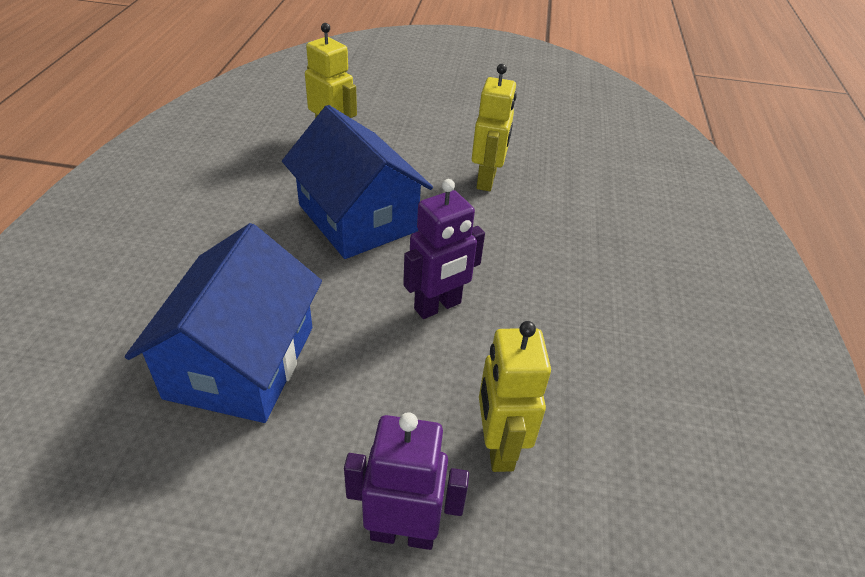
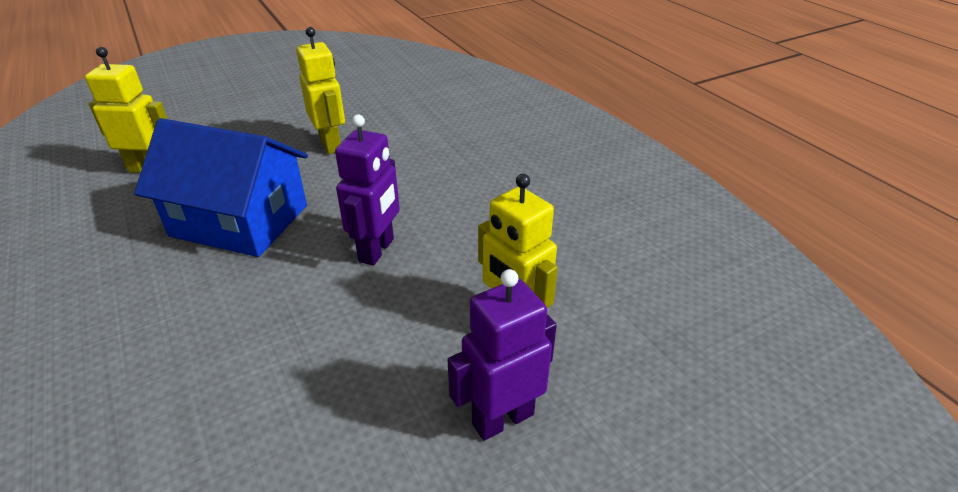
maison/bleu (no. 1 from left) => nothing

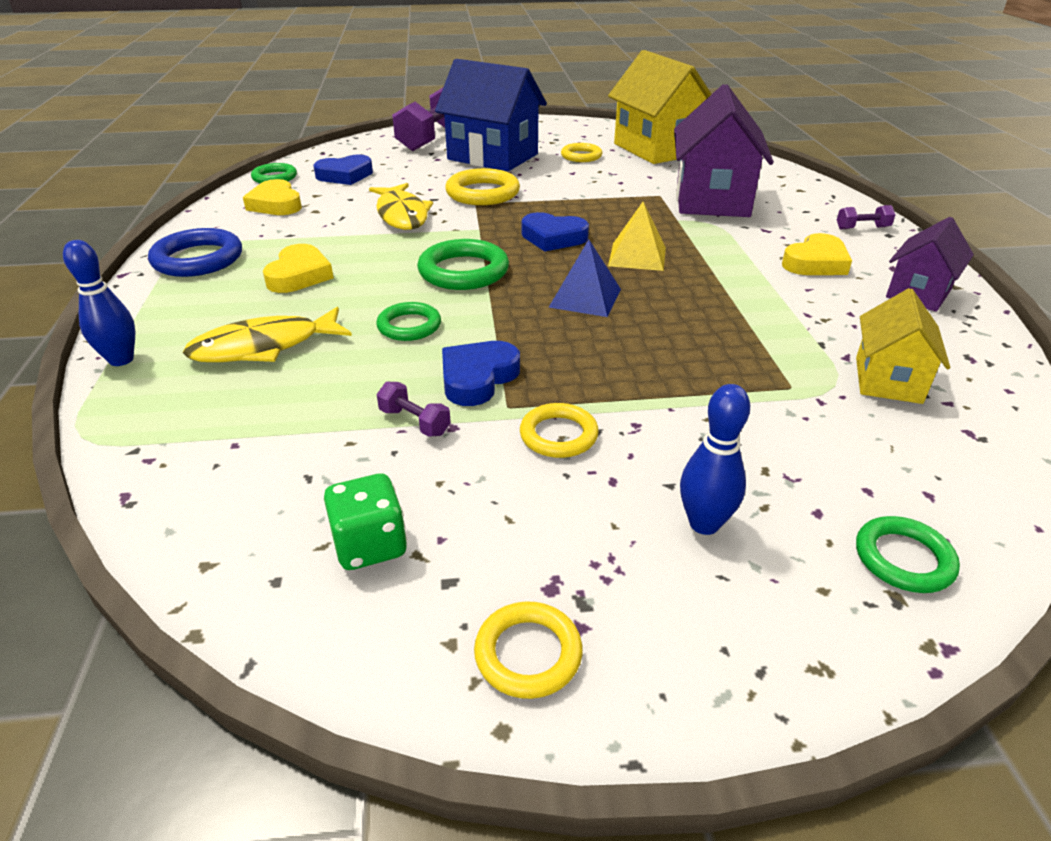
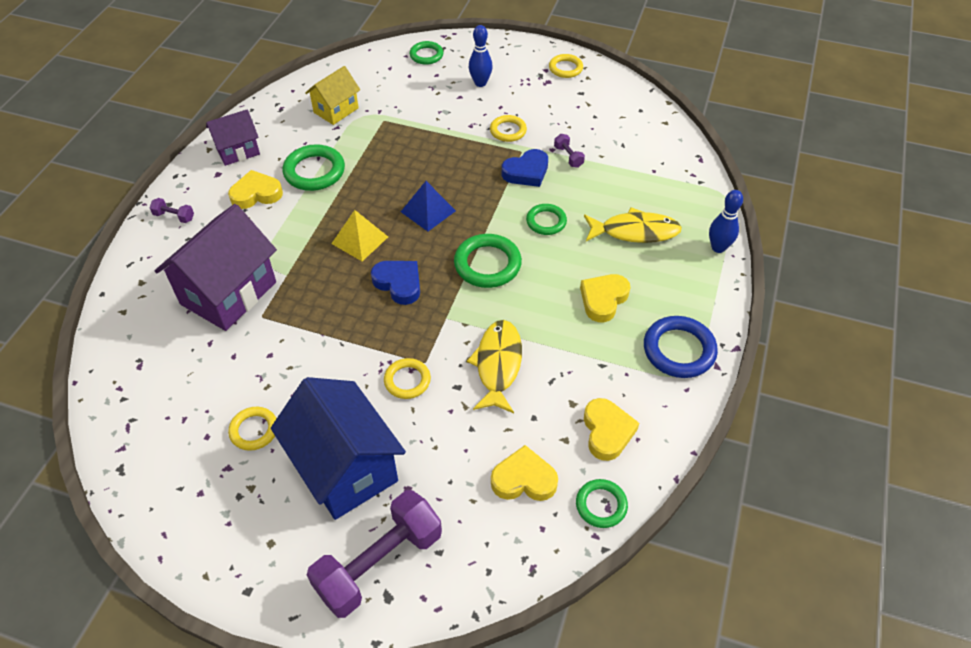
maison/jaune (no. 1 from left) => nothing
cœur/bleu (no. 1 from left) => cœur/jaune (no. 2 from left)
anneau/jaune (no. 1 from left in the first image) => anneau/jaune (no. 2 from left), x0.62
dé/vert => nothing
nothing => anneau/vert (no. 1 from left)

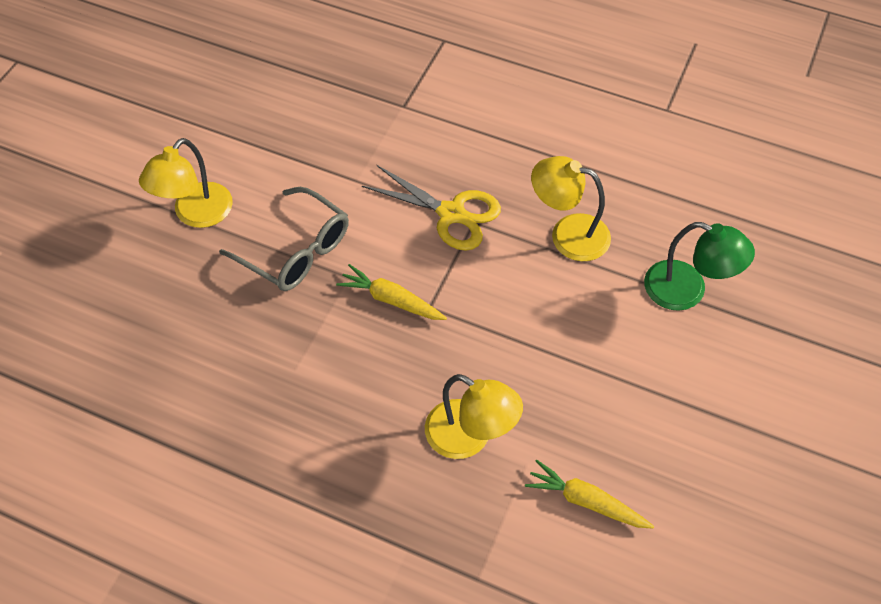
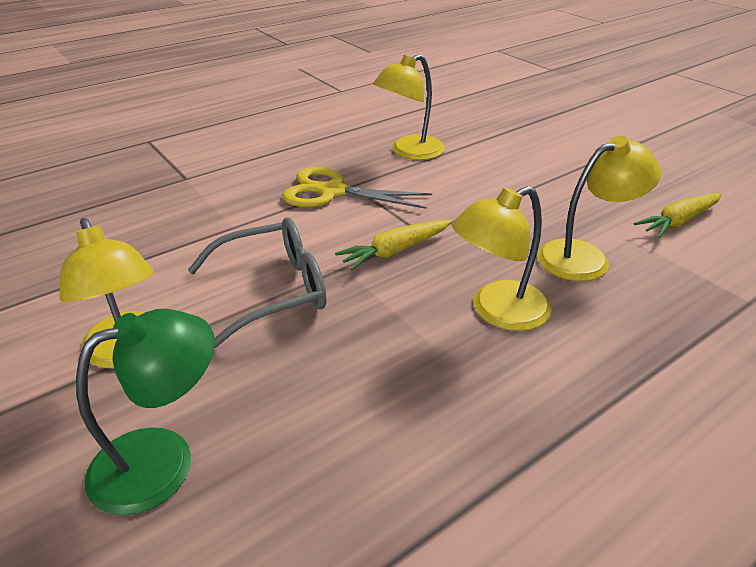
ciseaux/jaune, 135 degrees counterclockwise
lampe/vert, shifted
nothing => lampe/jaune (no. 3 from left)

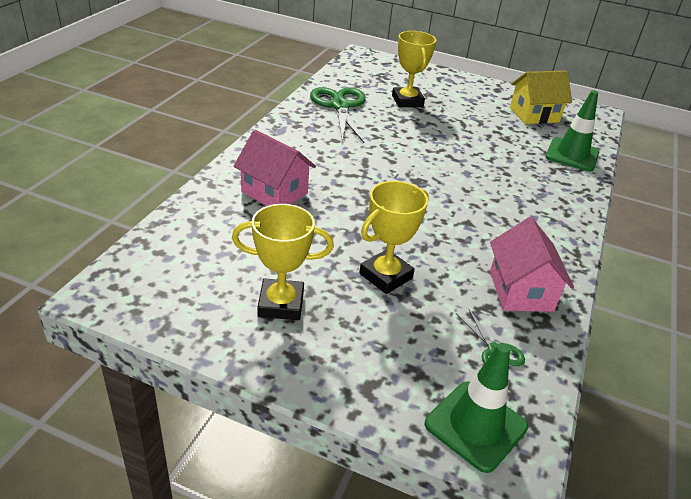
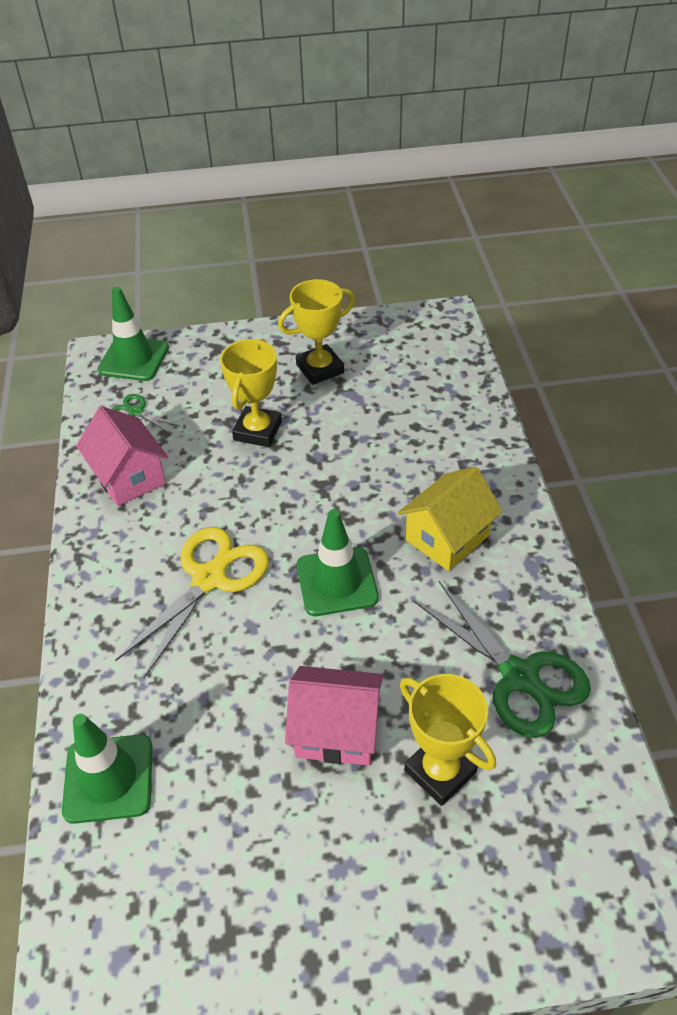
maison/jaune, shifted
maison/rose (no. 1 from left in the first image) => maison/rose (no. 2 from left), shifted
nothing => cône de chantier/vert (no. 3 from left)
nothing => ciseaux/jaune

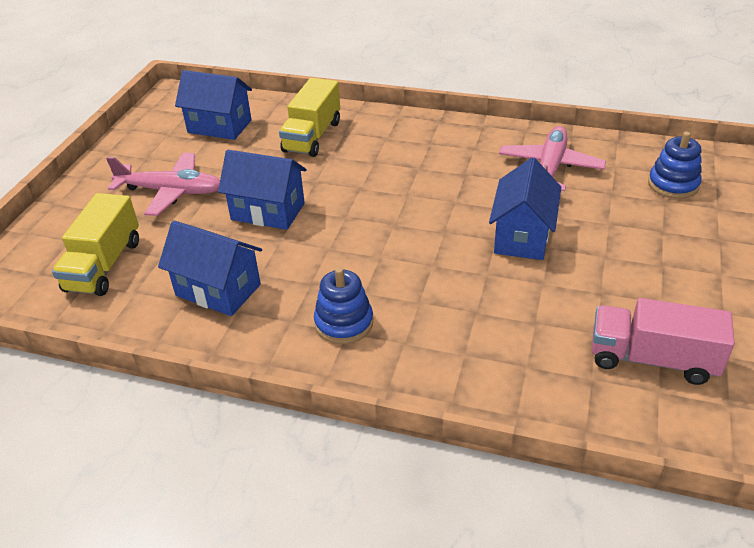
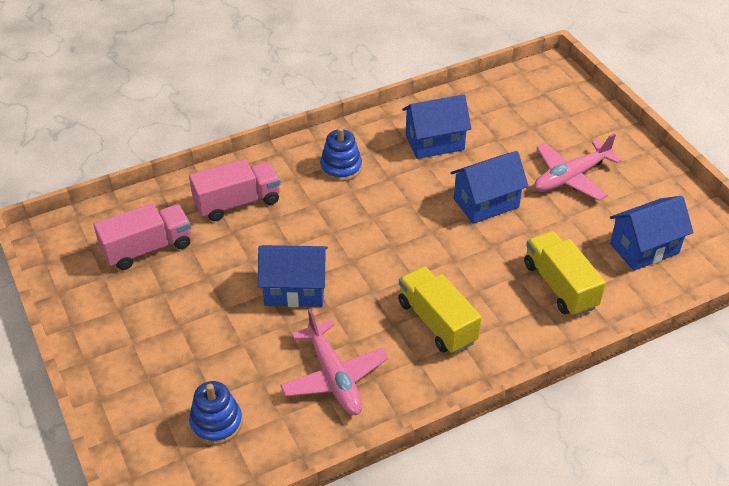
maison/bleu (no. 4 from left in the first image) => maison/bleu (no. 1 from left), 60 degrees counterclockwise
camion/jaune (no. 1 from left), shifted
nothing => camion/rose (no. 2 from left)

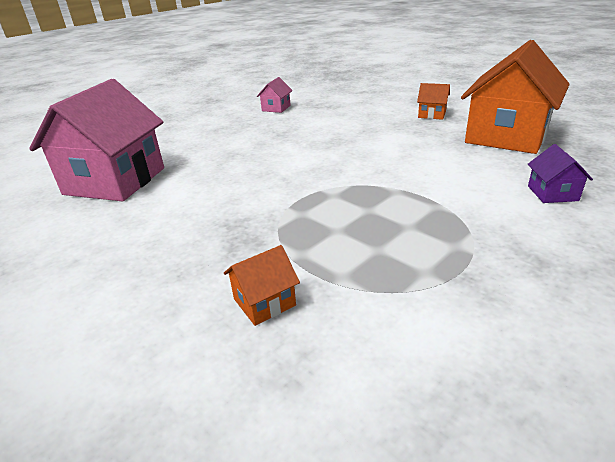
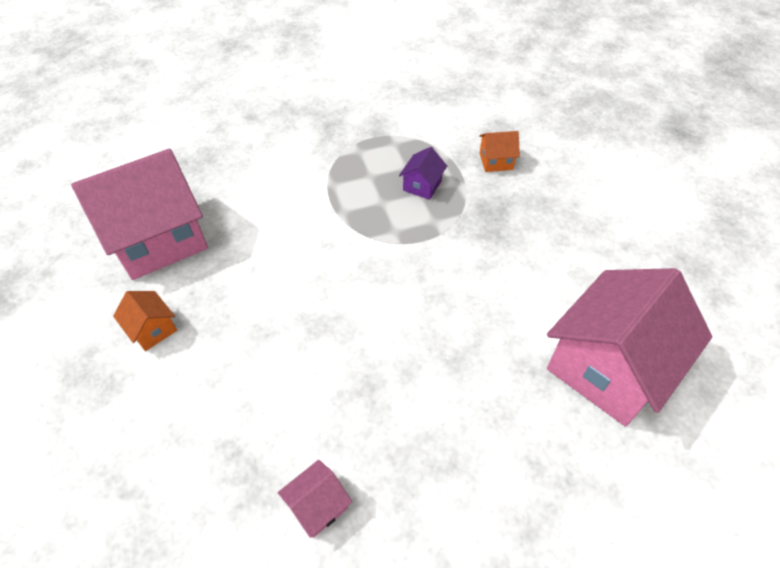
maison/orange (no. 3 from left) => maison/rose (no. 1 from left)
maison/violet, shifted

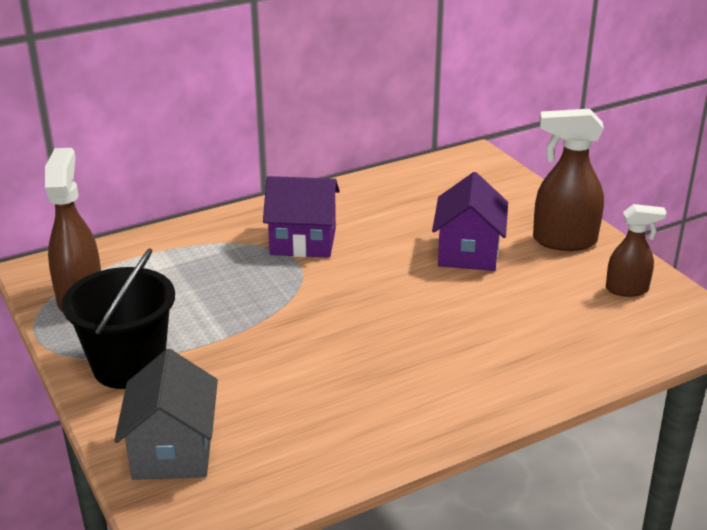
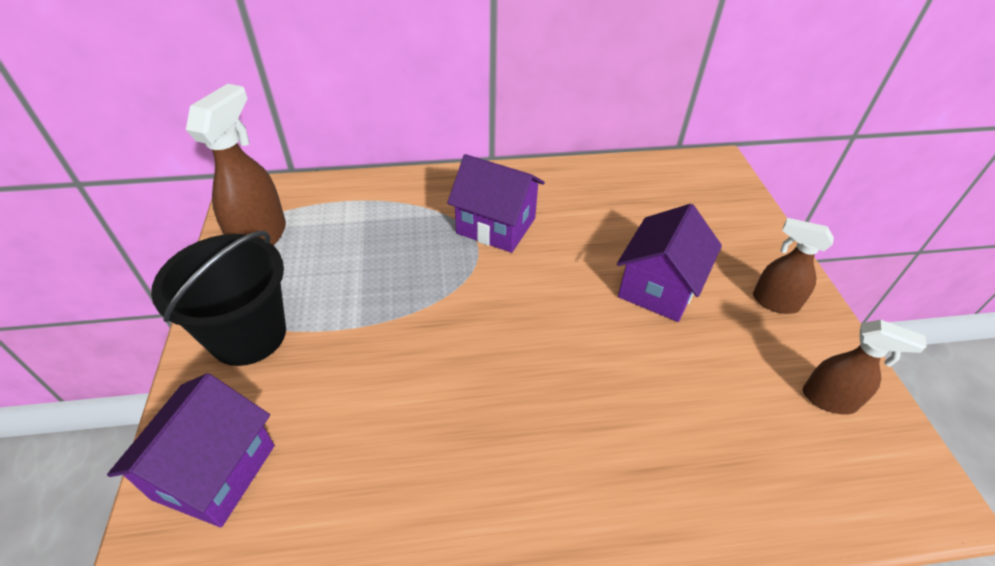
vaporisateur/marron (no. 2 from left), x0.62
maison/gris => maison/violet (no. 1 from left)

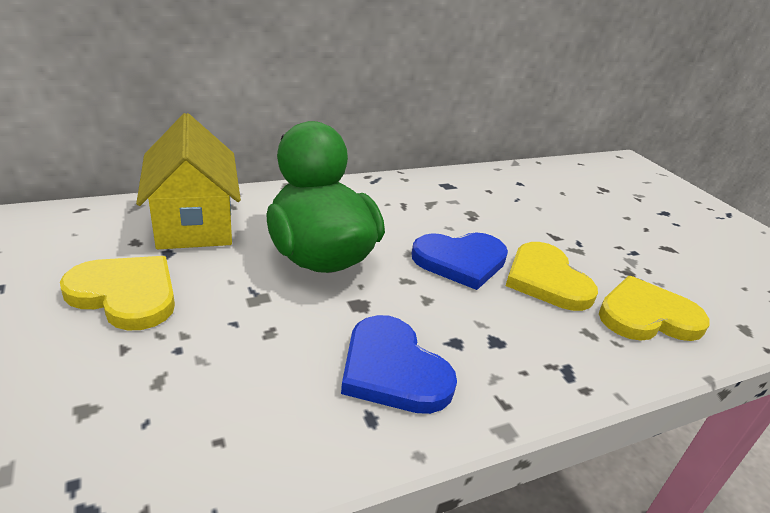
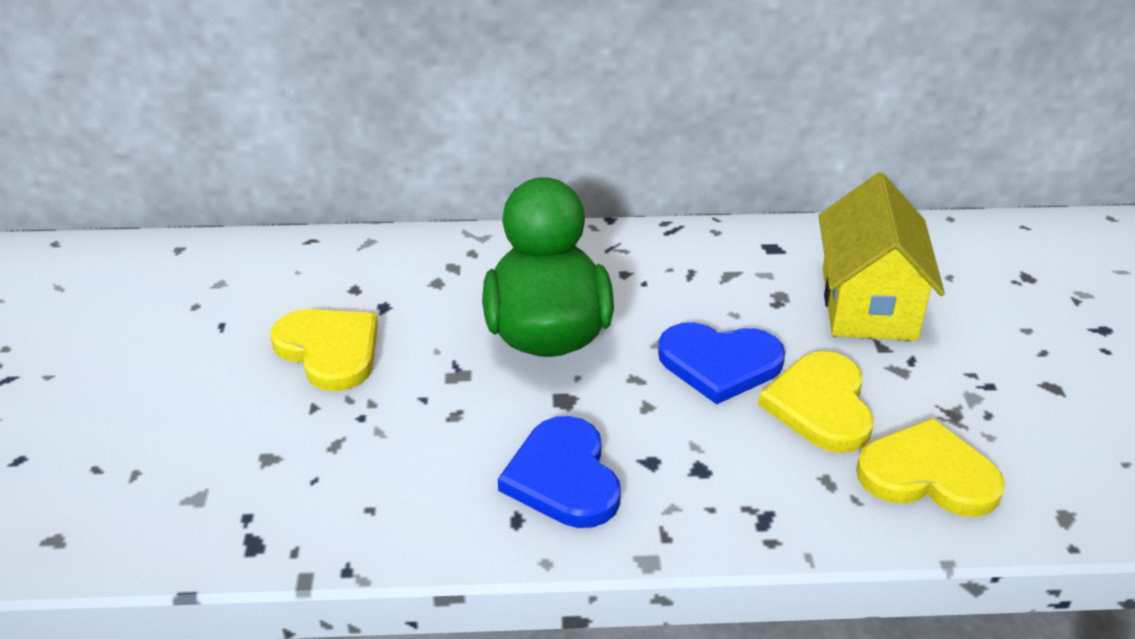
maison/jaune, shifted

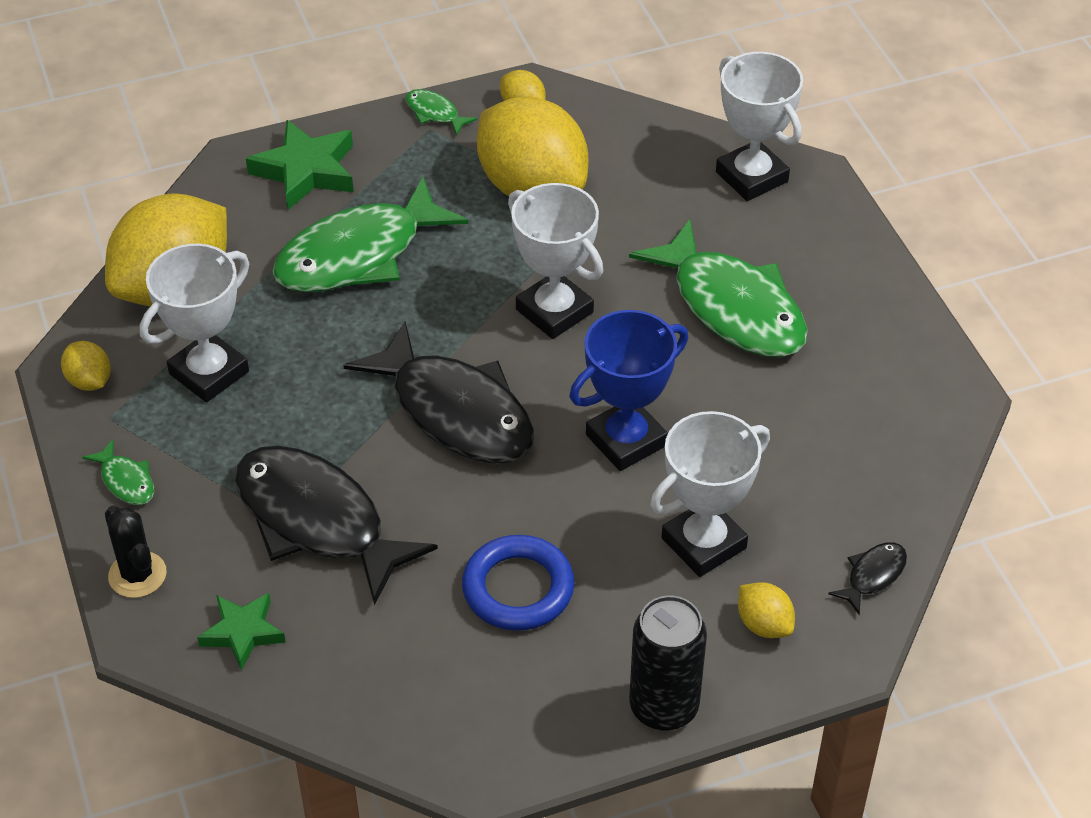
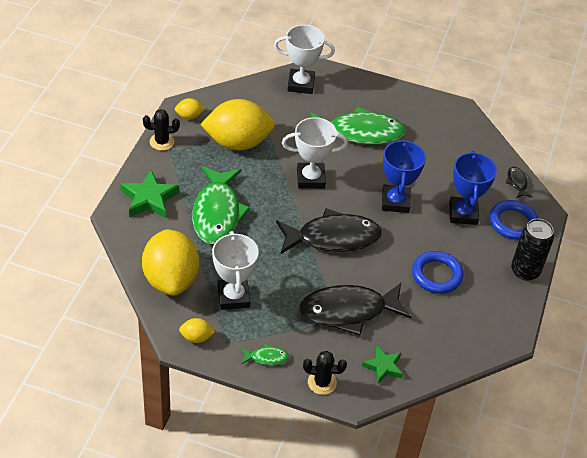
poisson/vert (no. 3 from left) => cactus/noir (no. 1 from left)
trophée/blanc (no. 3 from left) => trophée/bleu (no. 2 from left)
citron/jaune (no. 5 from left) => anneau/bleu (no. 2 from left)

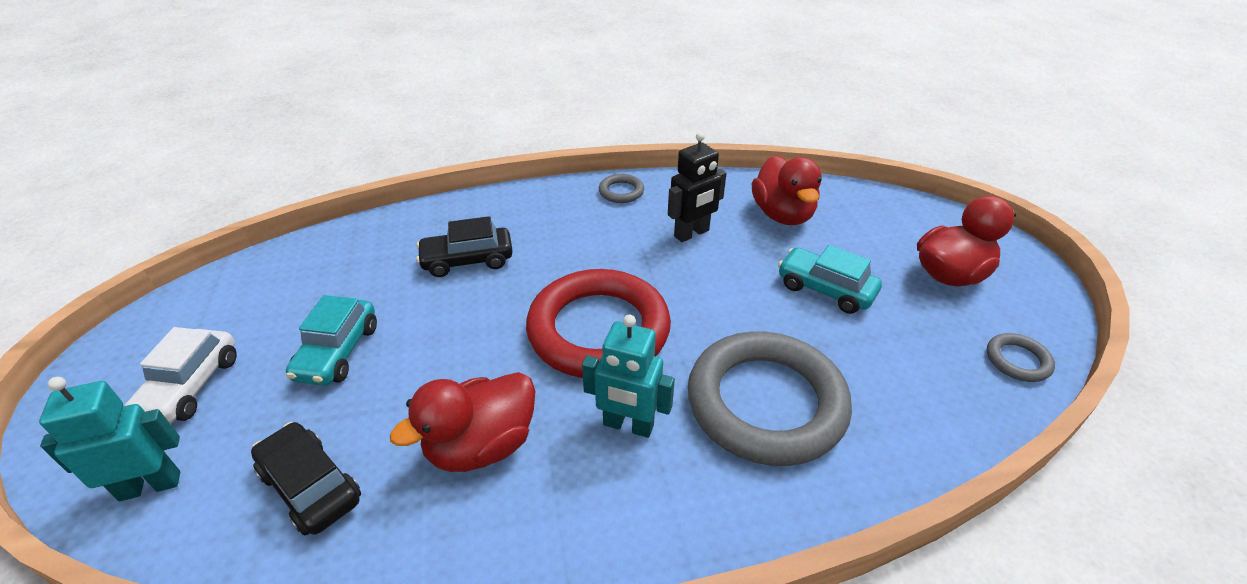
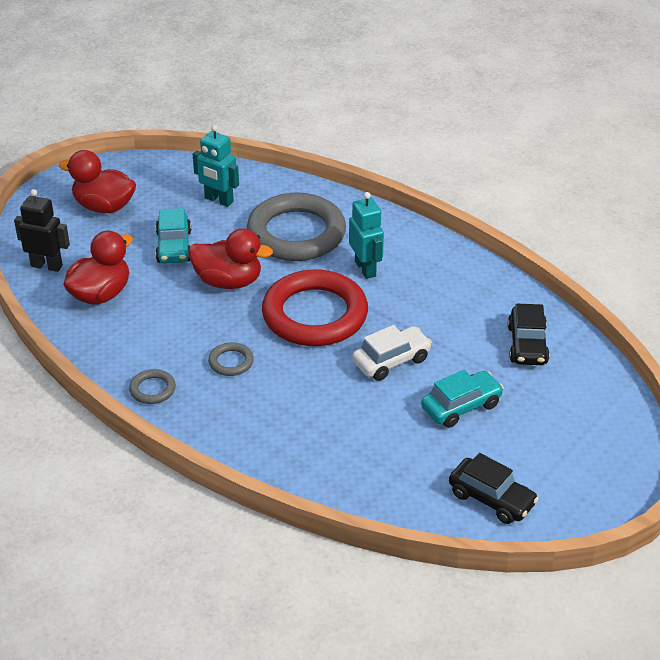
robot/noir, shifted
voiture/noir (no. 2 from left in the first image) => voiture/noir (no. 1 from left), shifted
voiture/blanc, shifted
anneau/gris (no. 3 from left in the first image) => anneau/gris (no. 2 from left), shifted
canard/rouge (no. 1 from left in the first image) => canard/rouge (no. 3 from left), shifted
robot/turquoise (no. 1 from left), shifted

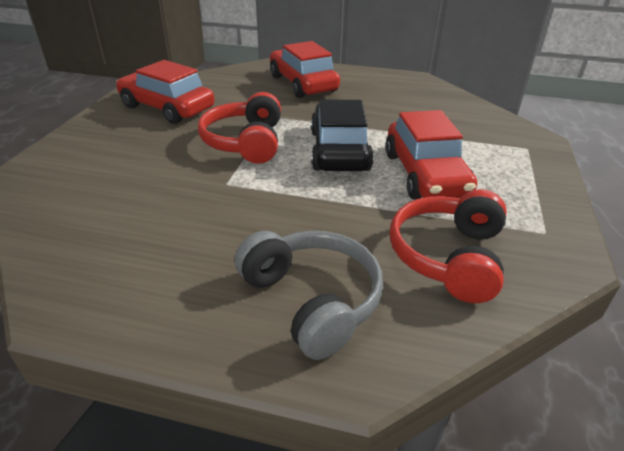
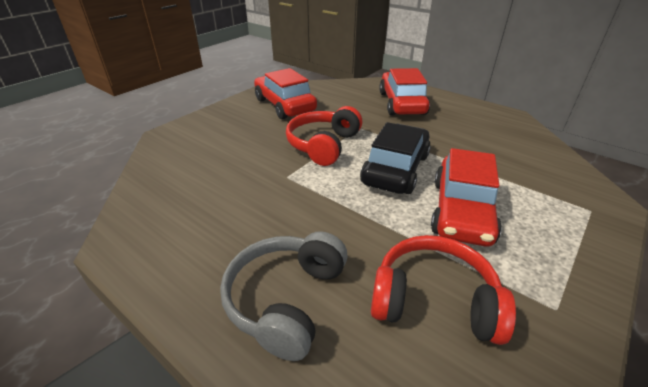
casque audio/rouge (no. 2 from left), 60 degrees clockwise
casque audio/gris, 150 degrees counterclockwise

